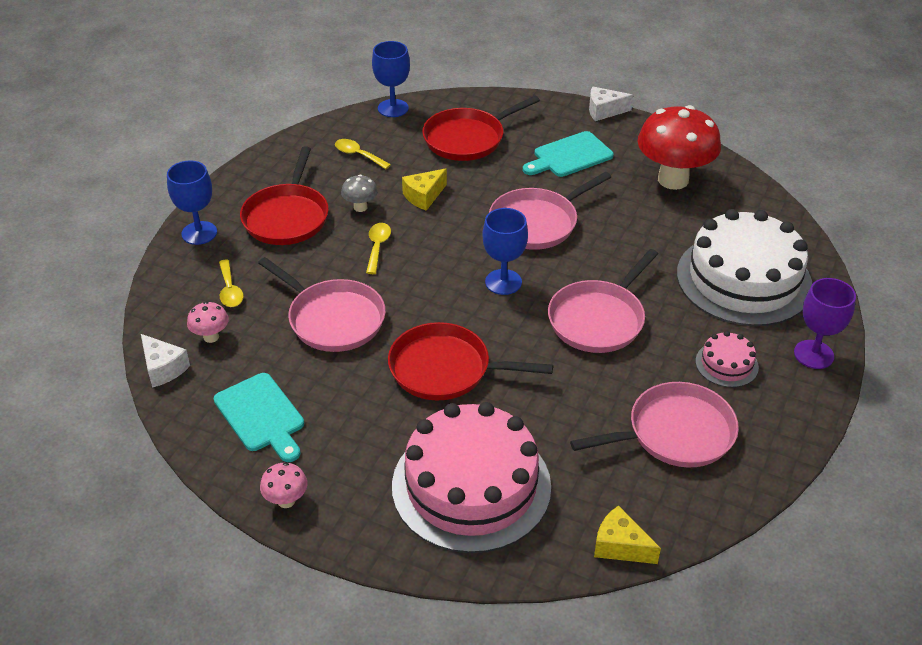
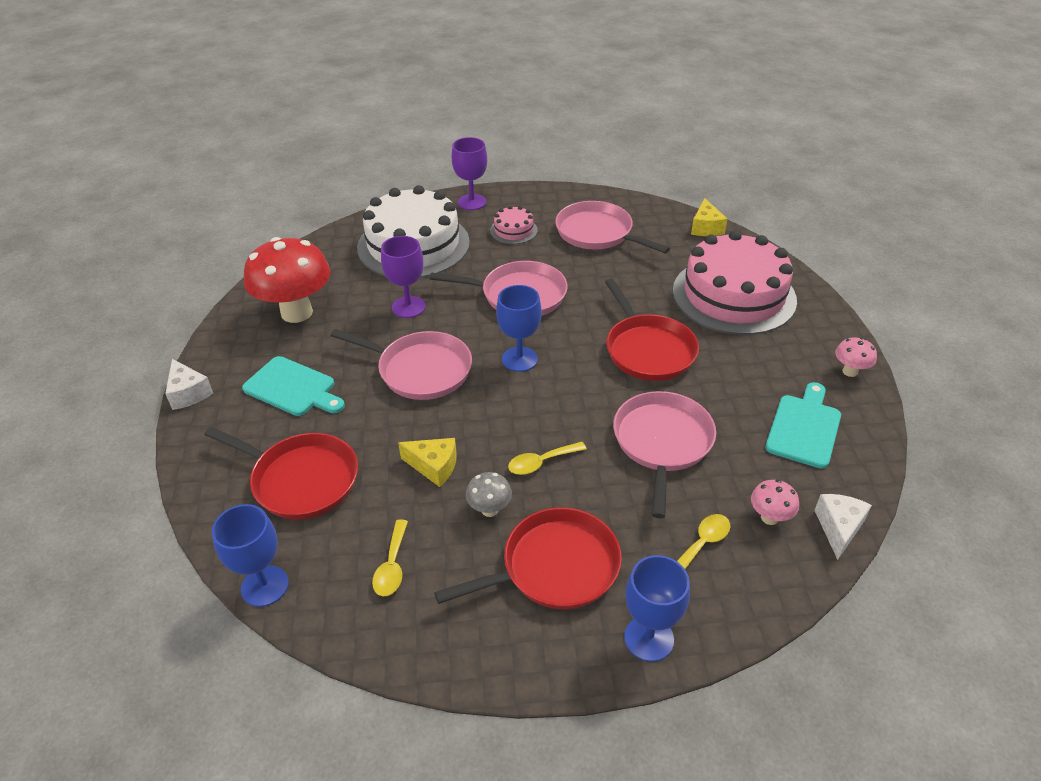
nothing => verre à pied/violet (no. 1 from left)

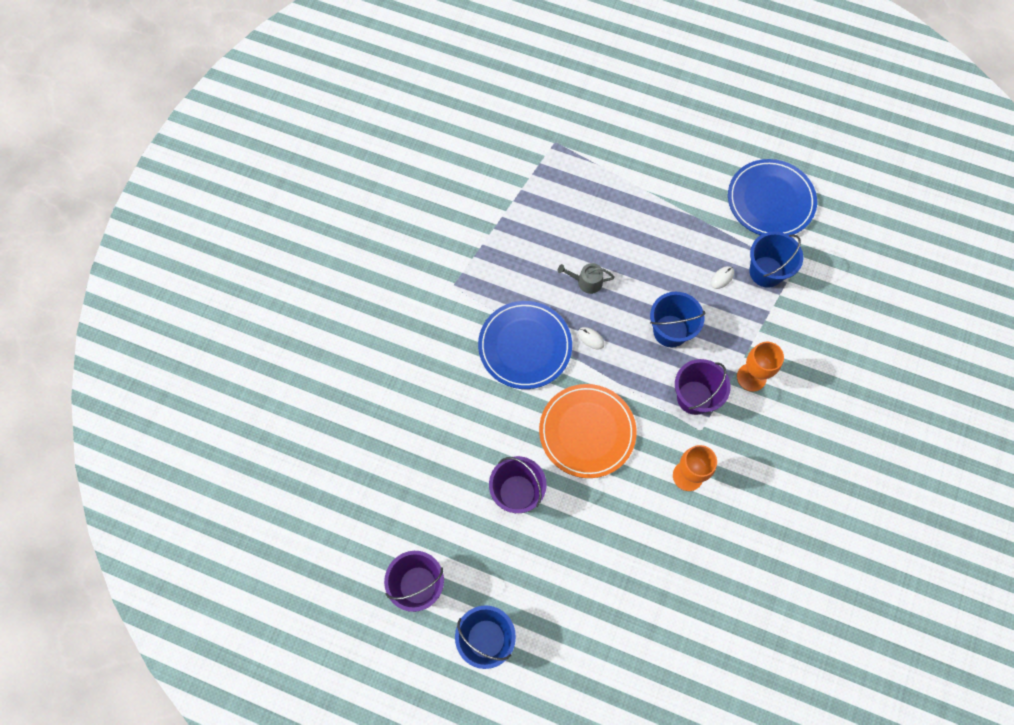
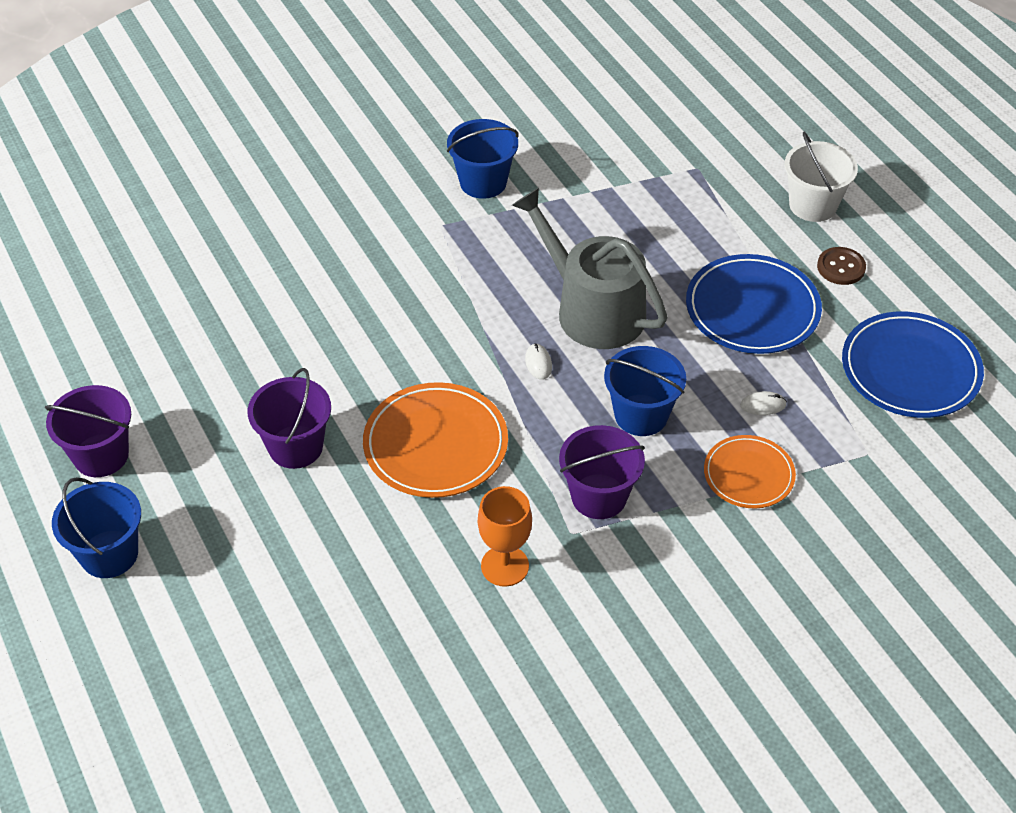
seau/bleu (no. 3 from left in the first image) => seau/bleu (no. 2 from left), shifted
arrosoir/gris, x2.37
assiette/bleu (no. 1 from left), shifted
verre à pied/orange (no. 2 from left) => nothing
nothing => seau/blanc
nothing => bouton/marron
nothing => assiette/orange (no. 2 from left)

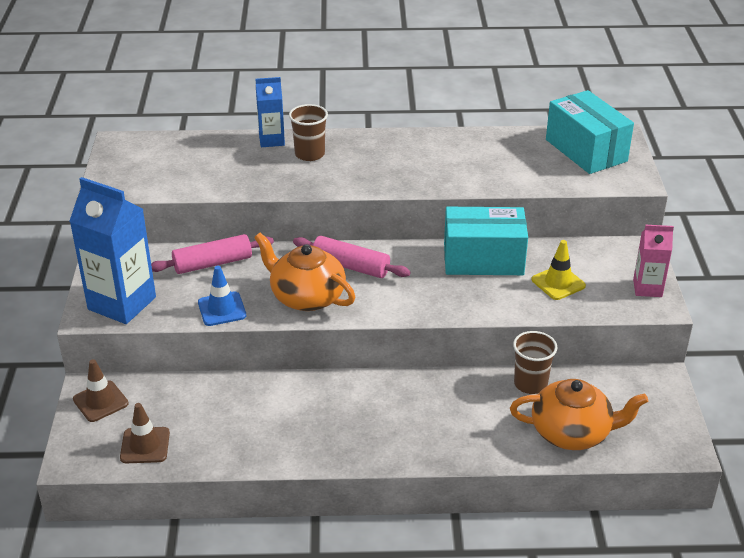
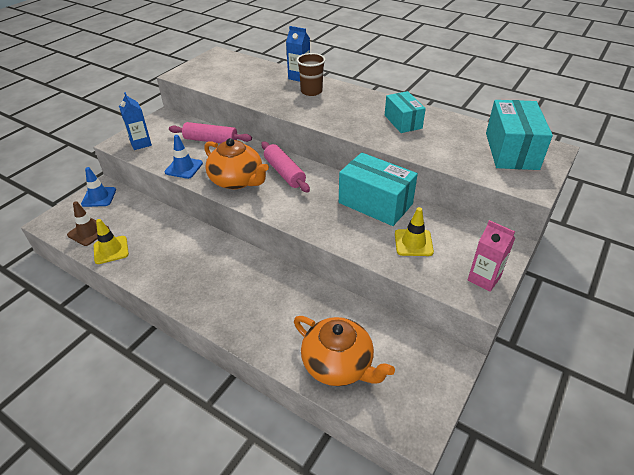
brique de lait/bleu (no. 1 from left), x0.55
théière/orange (no. 1 from left), 150 degrees clockwise
gobelet/marron (no. 2 from left) => nothing
cône de chantier/marron (no. 1 from left) => cône de chantier/bleu (no. 1 from left)
nothing => boîte/turquoise (no. 2 from left)
nothing => cône de chantier/jaune (no. 1 from left)

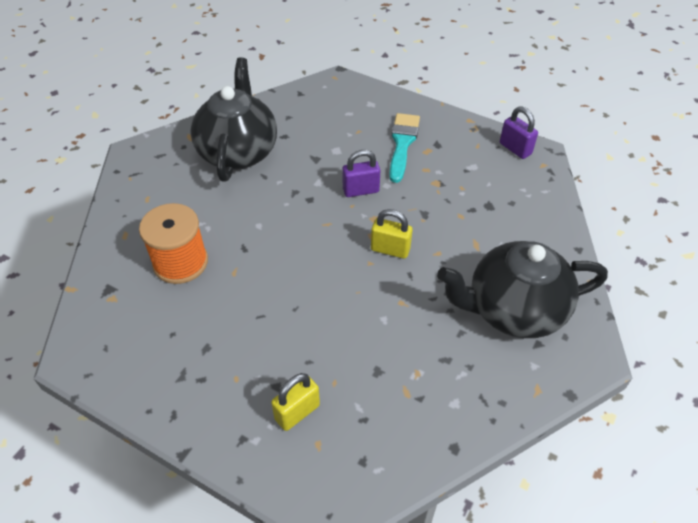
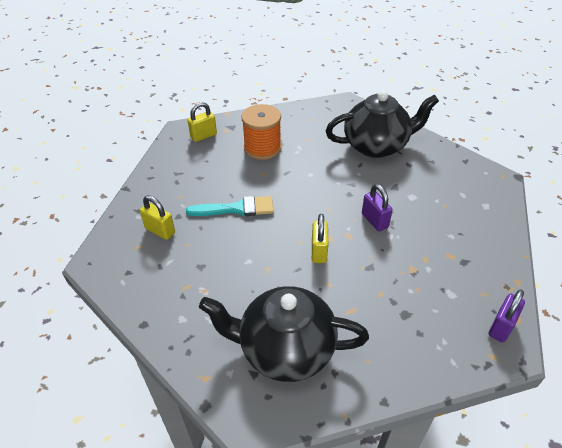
pinceau/turquoise, shifted
théière/noir (no. 2 from left in the first image) => théière/noir (no. 1 from left), 60 degrees counterclockwise
nothing => cadenas/jaune (no. 2 from left)

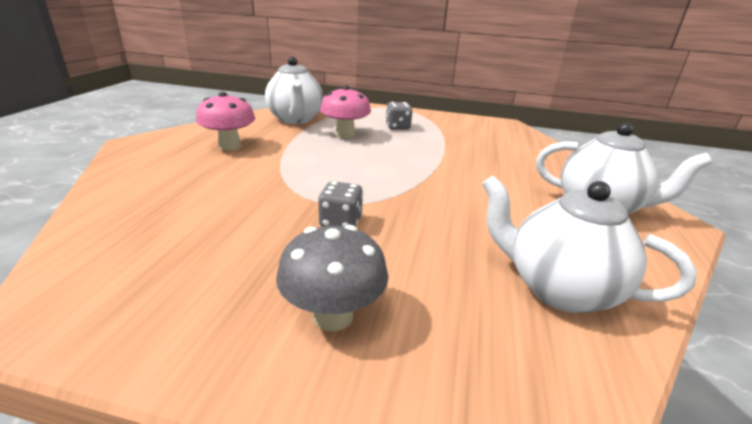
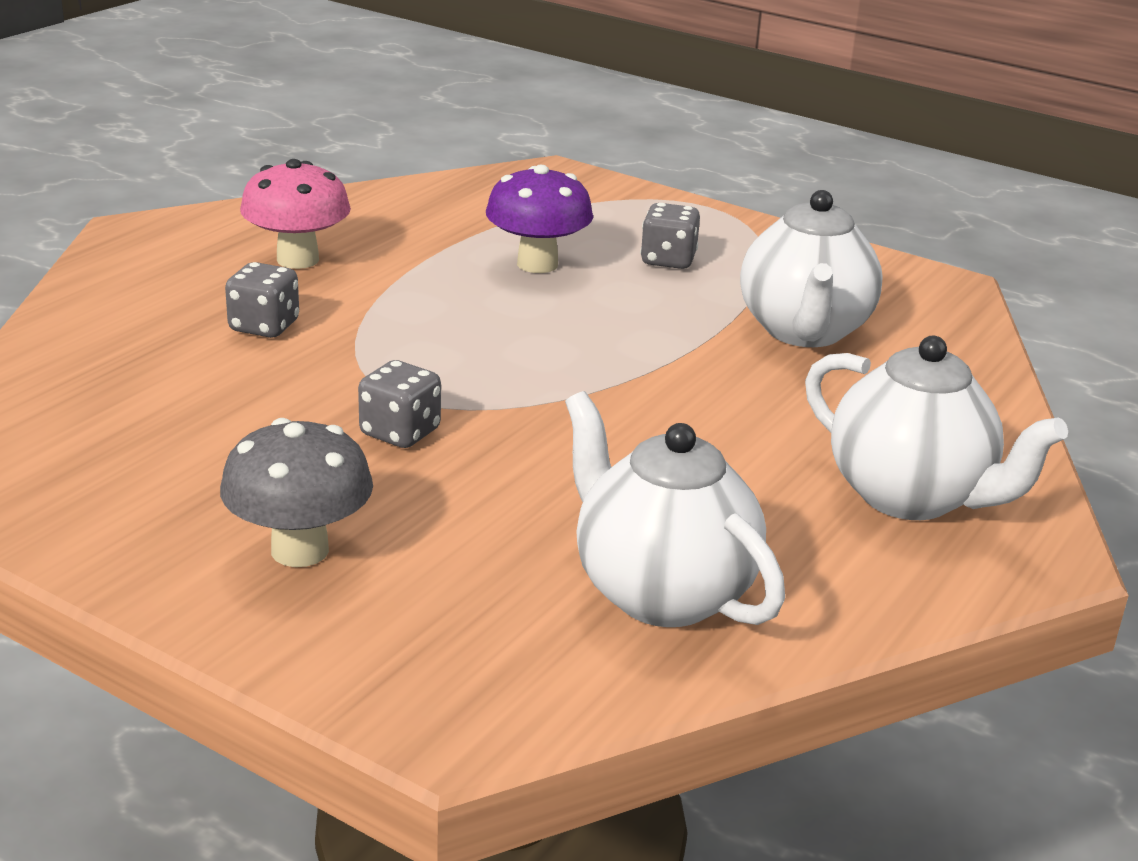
théière/blanc (no. 1 from left in the first image) => théière/blanc (no. 2 from left), shifted
champignon/rose (no. 2 from left) => champignon/violet
nothing => dé/gris (no. 1 from left)

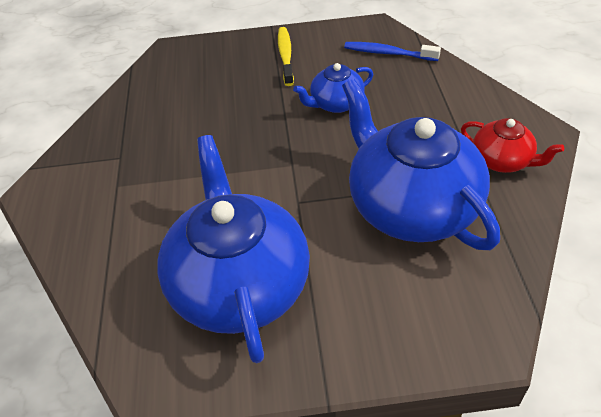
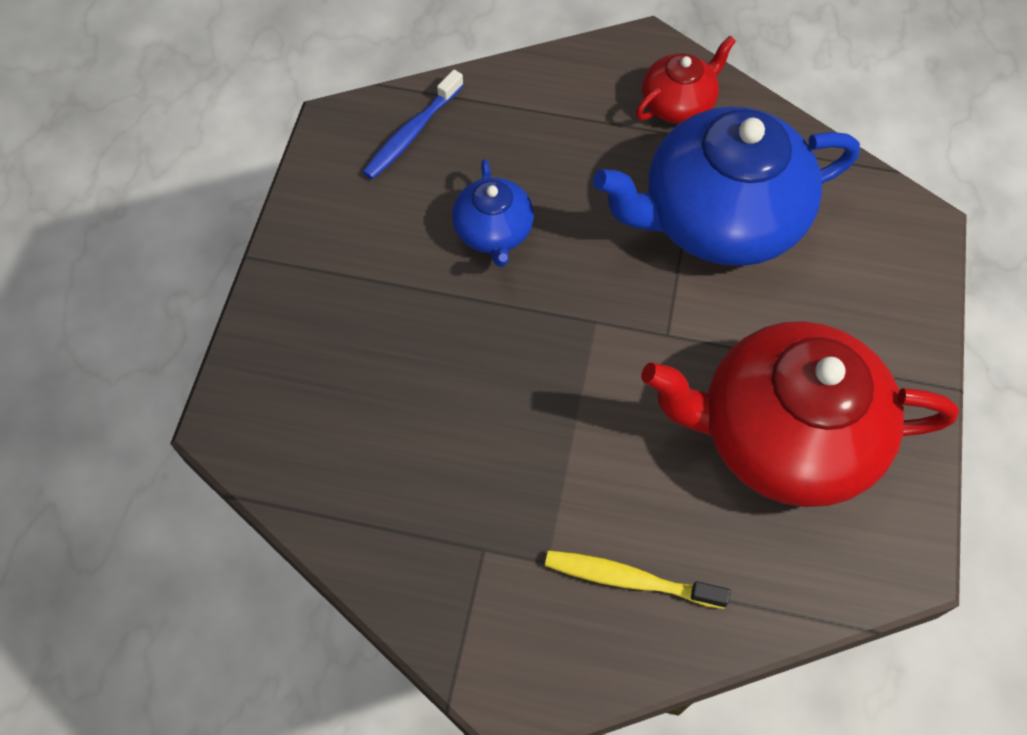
brosse à dents/jaune, shifted
théière/bleu (no. 1 from left) => théière/rouge (no. 2 from left)

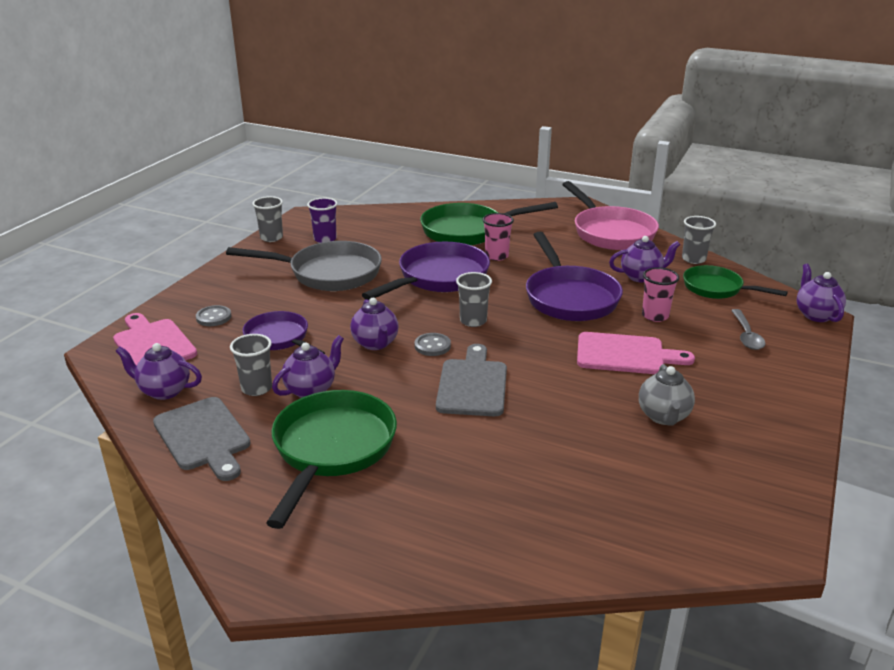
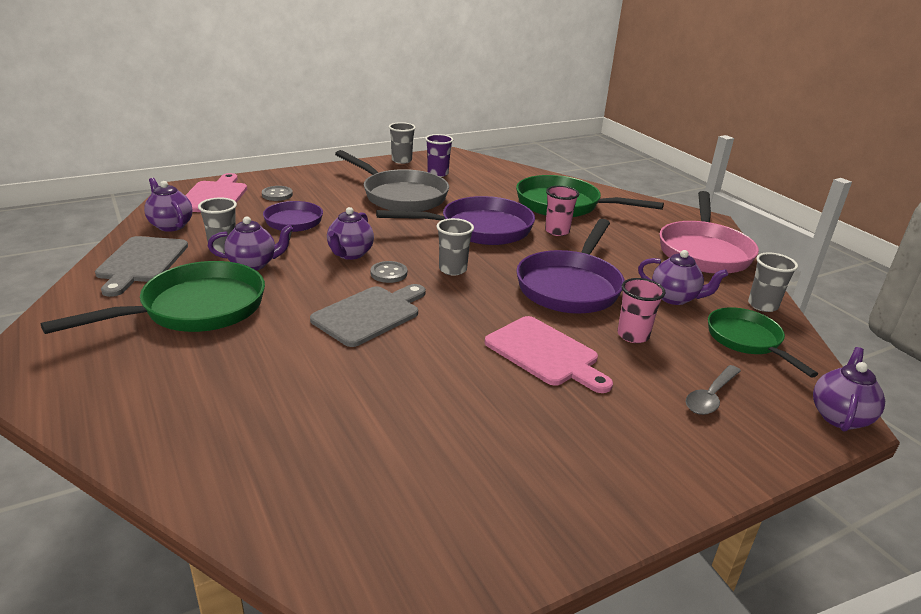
théière/gris => nothing

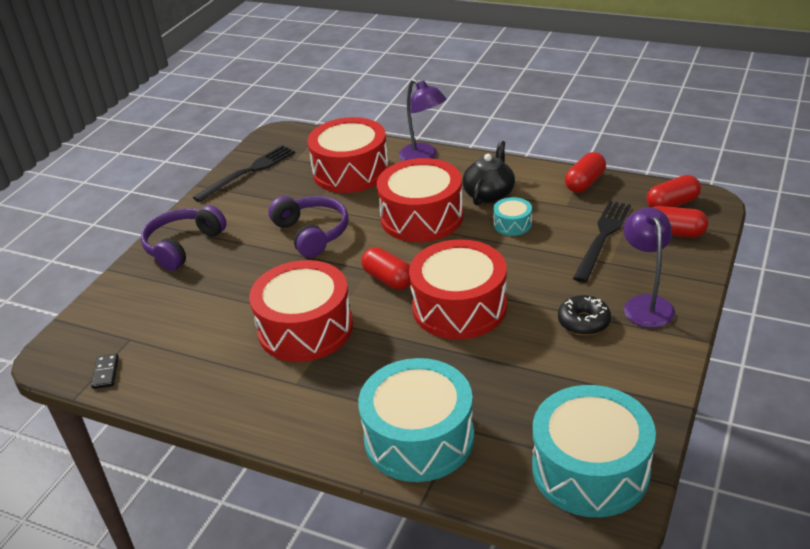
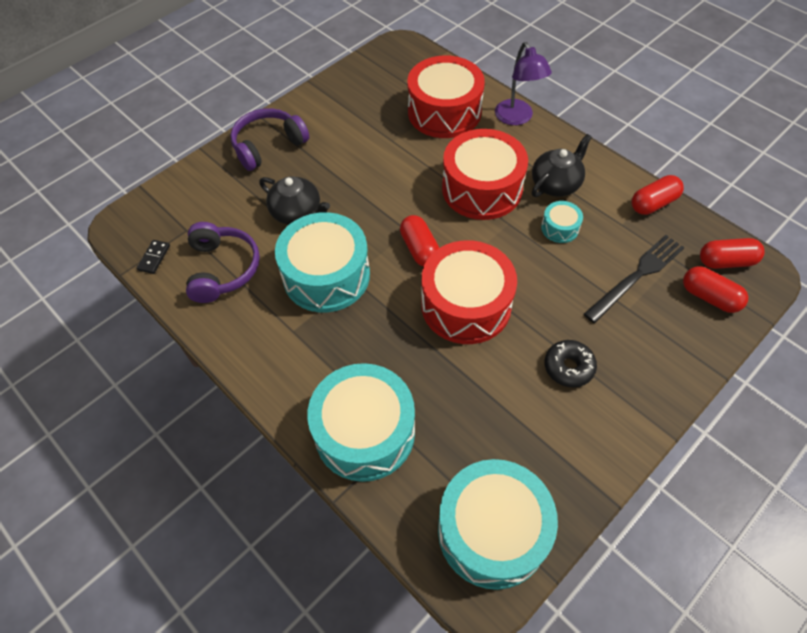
fourchette/noir (no. 1 from left) => nothing
casque audio/violet (no. 2 from left in the first image) => casque audio/violet (no. 1 from left), shifted
lampe/violet (no. 2 from left) => nothing
tambour/rouge (no. 1 from left) => tambour/turquoise (no. 1 from left)
nothing => théière/noir (no. 1 from left)

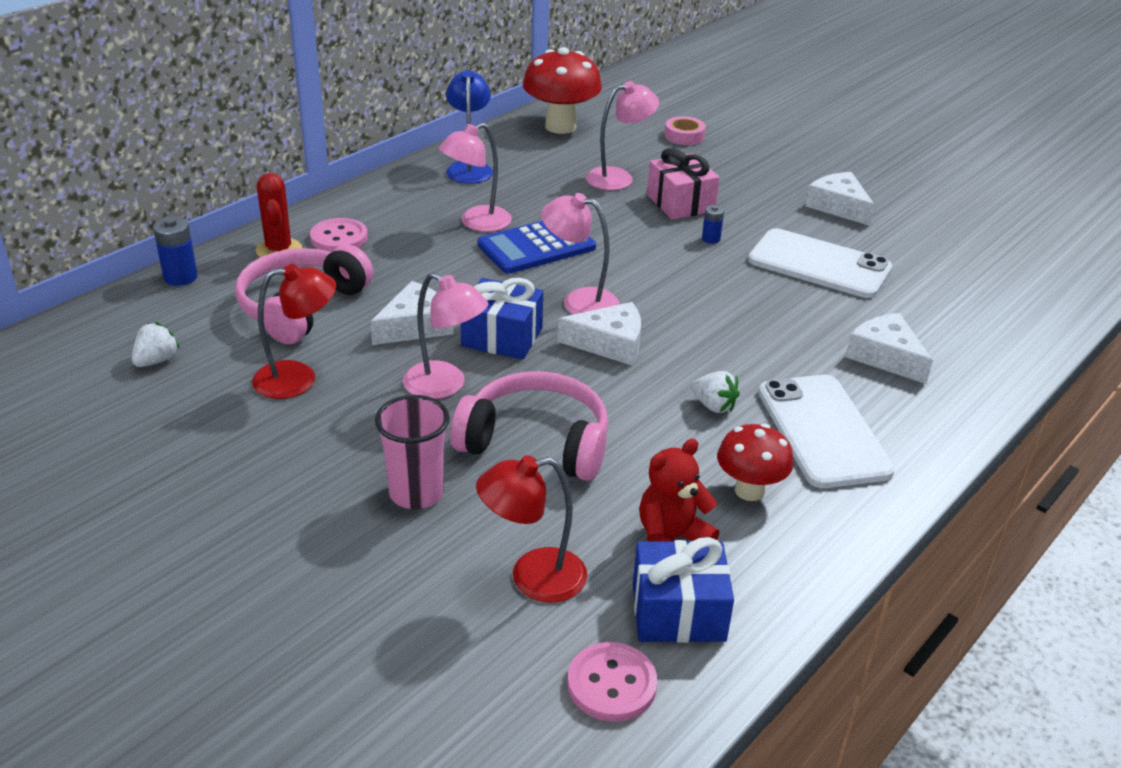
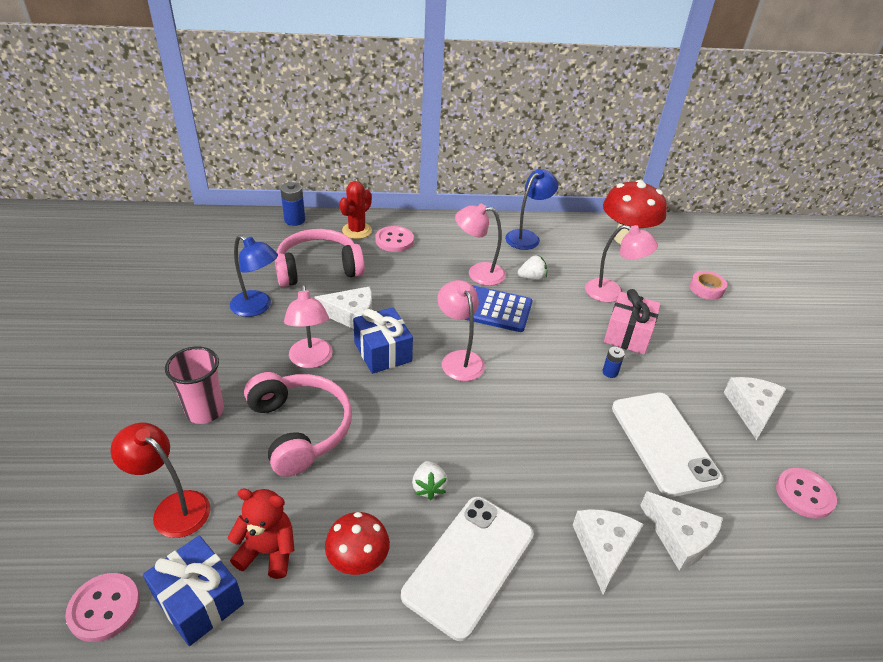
lampe/rouge (no. 1 from left) => lampe/bleu (no. 1 from left)
fromage/blanc (no. 2 from left in the first image) => fromage/blanc (no. 3 from left), shifted
fraise/blanc (no. 1 from left in the first image) => fraise/blanc (no. 2 from left), shifted
nothing => bouton/rose (no. 3 from left)

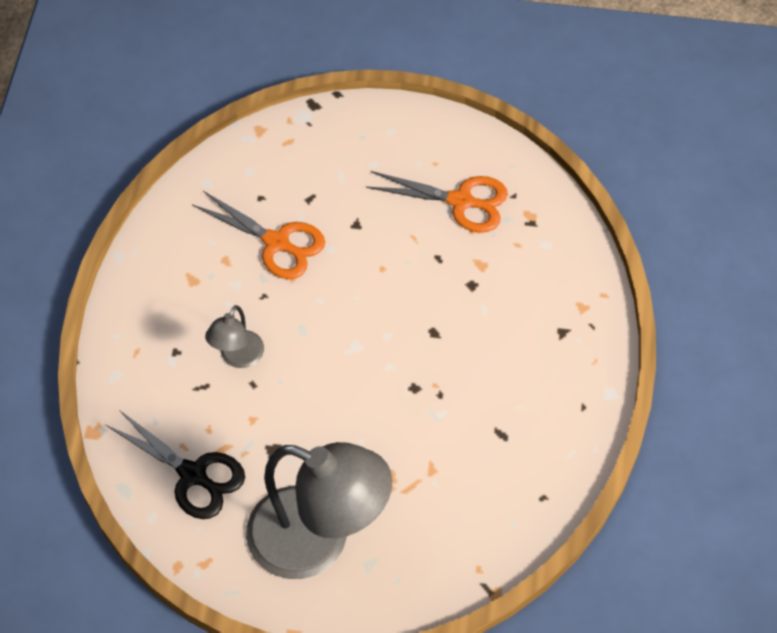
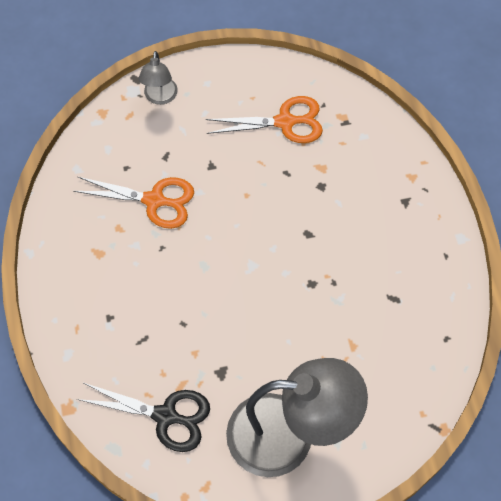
lampe/gris (no. 1 from left), shifted

